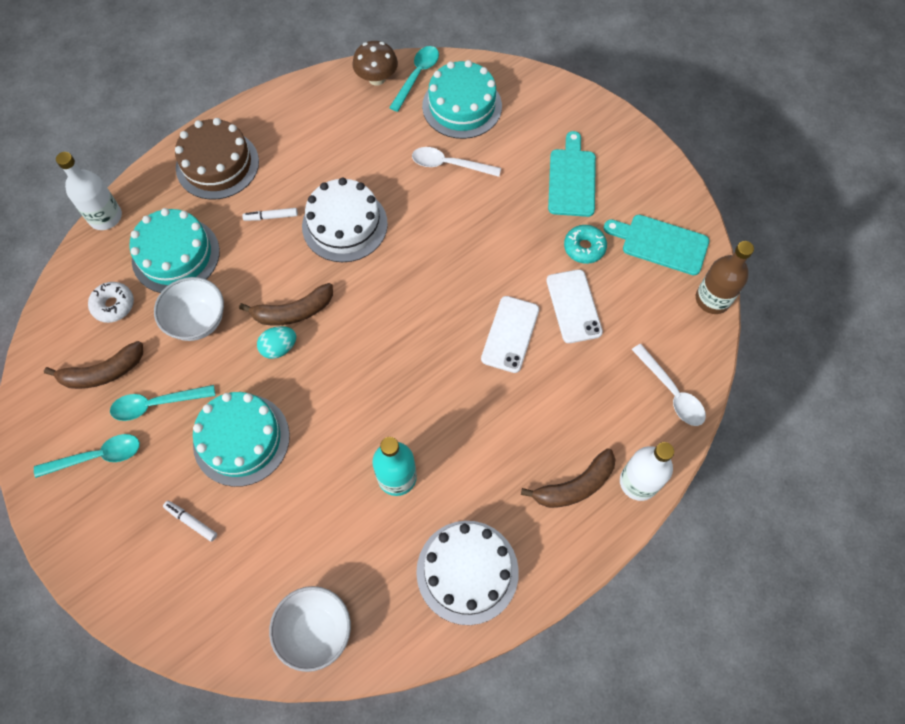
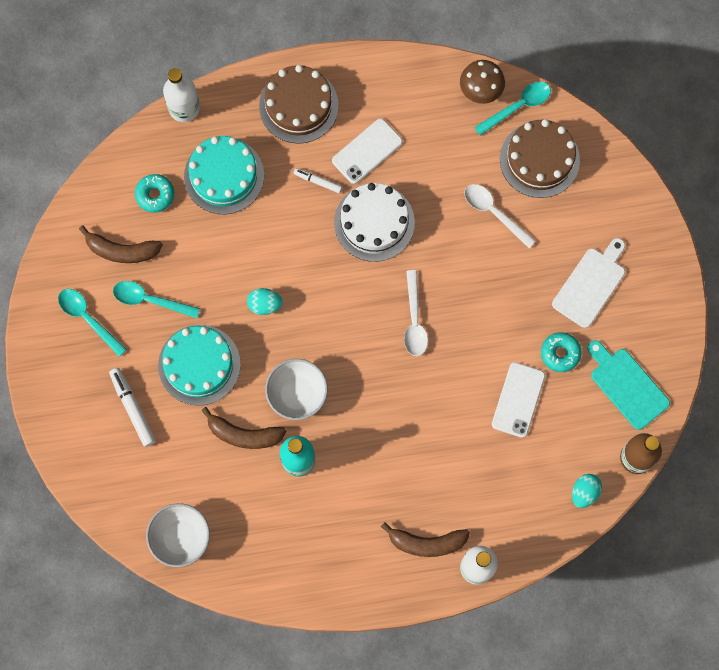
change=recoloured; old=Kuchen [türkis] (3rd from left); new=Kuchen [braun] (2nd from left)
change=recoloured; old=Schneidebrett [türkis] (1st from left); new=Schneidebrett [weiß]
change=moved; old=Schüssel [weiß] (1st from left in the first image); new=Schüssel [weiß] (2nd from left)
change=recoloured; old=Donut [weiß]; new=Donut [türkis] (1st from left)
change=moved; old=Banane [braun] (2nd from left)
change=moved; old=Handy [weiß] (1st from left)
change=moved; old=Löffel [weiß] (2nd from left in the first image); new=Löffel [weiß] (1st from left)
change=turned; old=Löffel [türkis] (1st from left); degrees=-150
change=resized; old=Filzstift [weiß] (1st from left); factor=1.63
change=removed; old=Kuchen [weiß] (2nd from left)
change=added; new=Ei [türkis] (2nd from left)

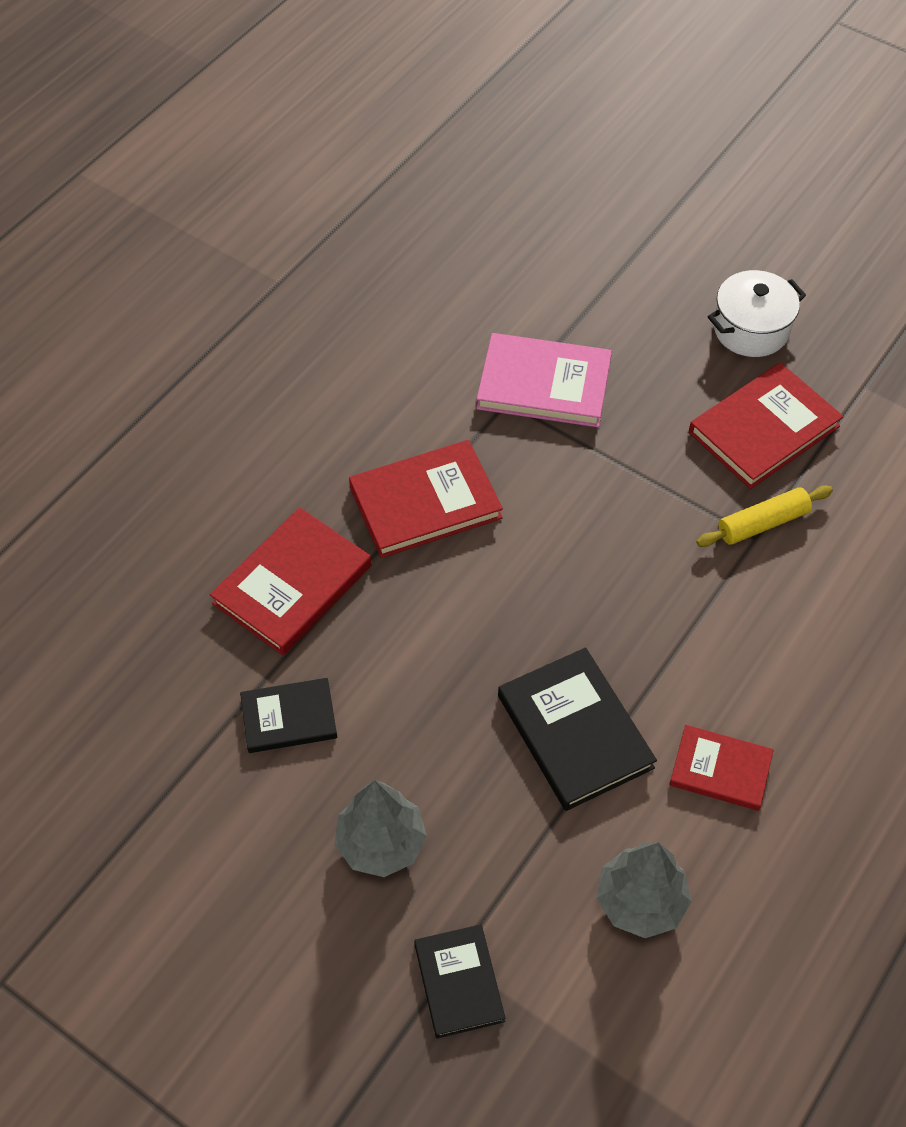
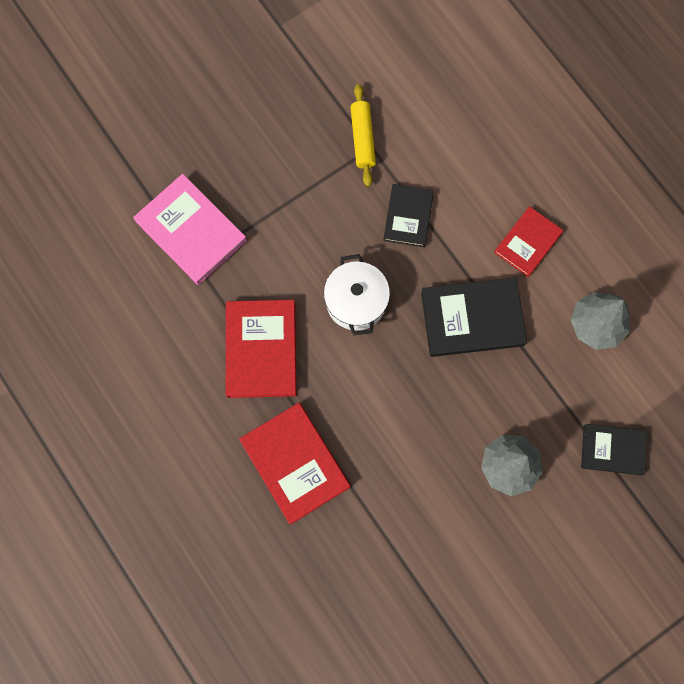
change=moved; old=Kochtopf [weiß]
change=turned; old=Buch [rosa]; degrees=-75
change=removed; old=Buch [rot] (4th from left)
change=moved; old=Buch [schwarz] (1st from left)

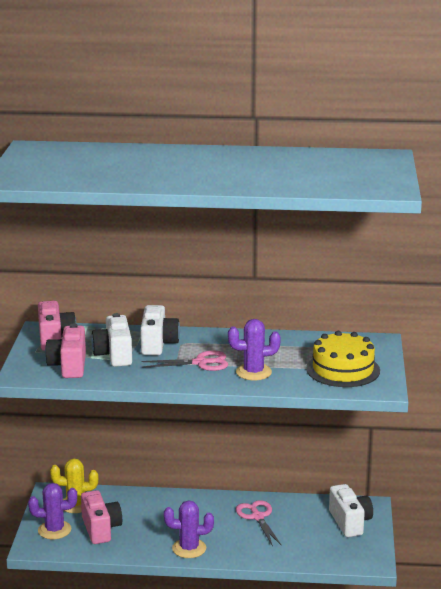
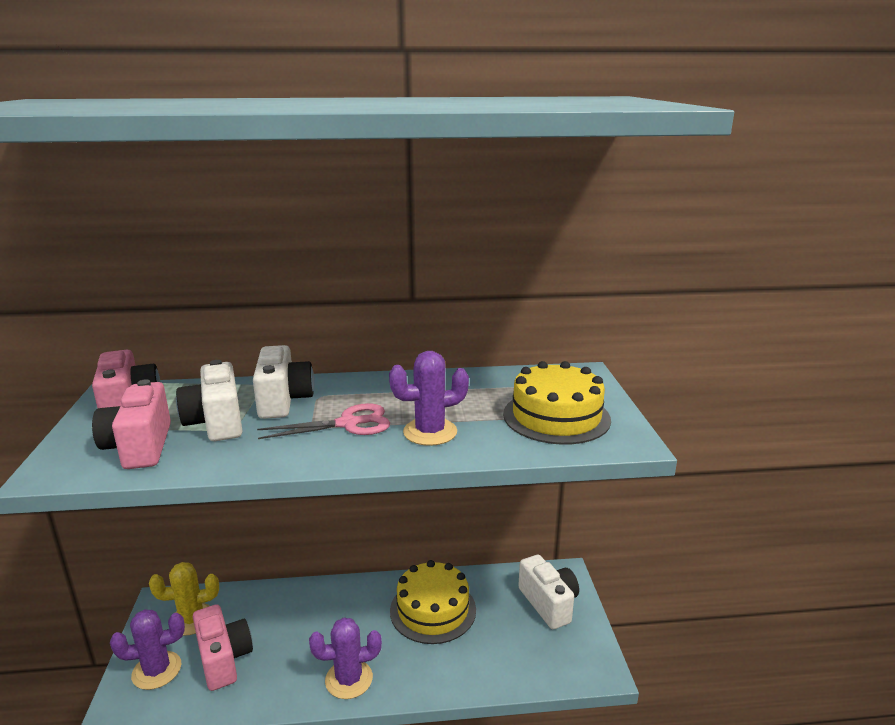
change=replaced; old=Schere [rosa] (2nd from left); new=Kuchen [gelb] (1st from left)

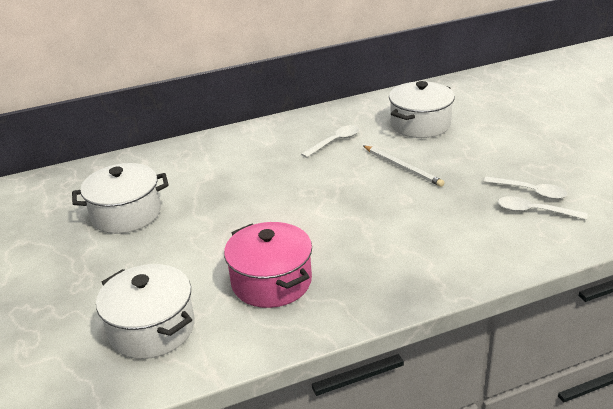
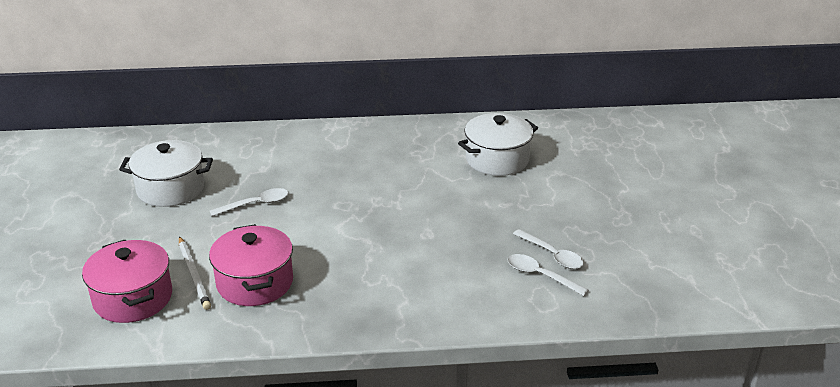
change=moved; old=Löffel [weiß] (1st from left)
change=moved; old=Bleistift [weiß]
change=recoloured; old=Kochtopf [weiß] (2nd from left); new=Kochtopf [rosa] (1st from left)

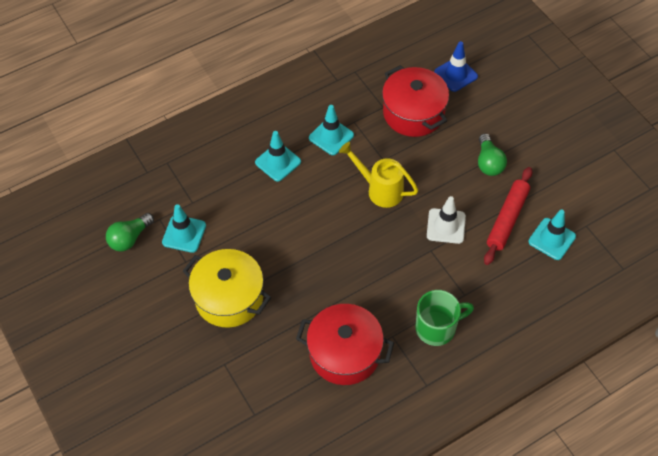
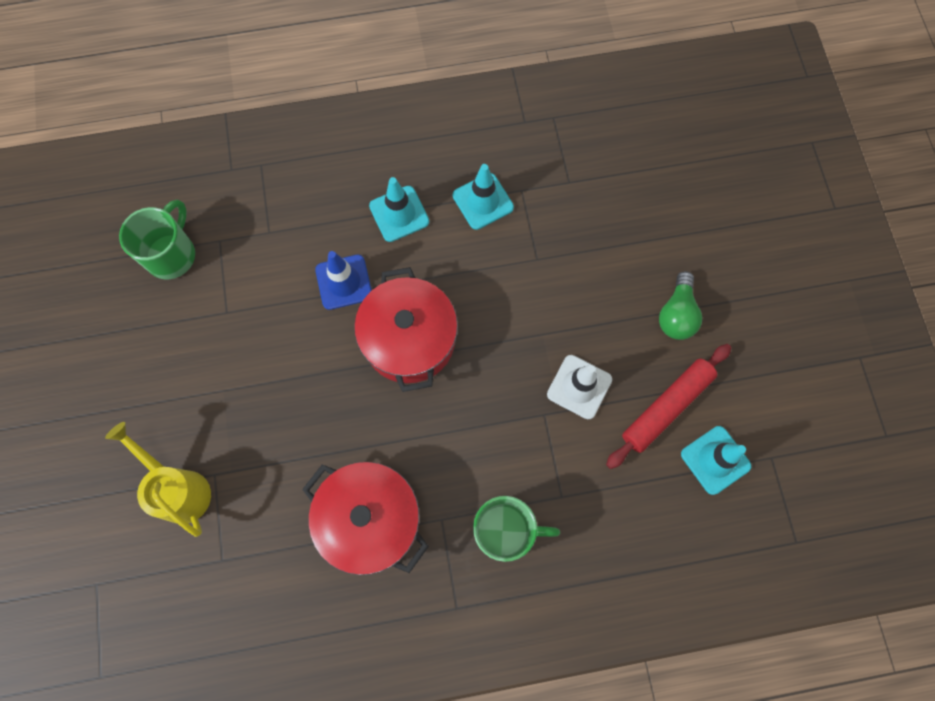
change=moved; old=Leitkegel [blau]
change=moved; old=Kochtopf [rot] (2nd from left)
change=moved; old=Gießkanne [gelb]
change=removed; old=Leitkegel [türkis] (1st from left)
change=replaced; old=Glühbirne [grün] (1st from left); new=Tasse [grün] (1st from left)
change=removed; old=Kochtopf [gelb]

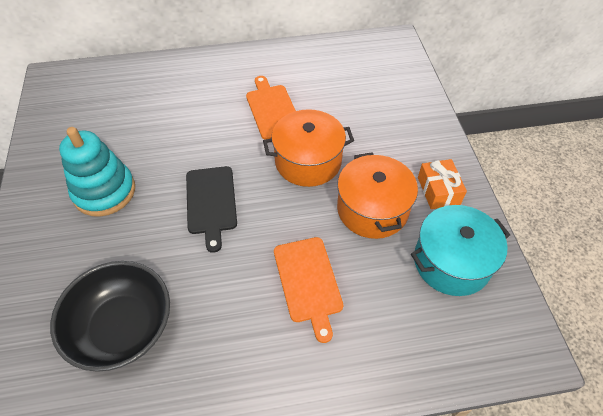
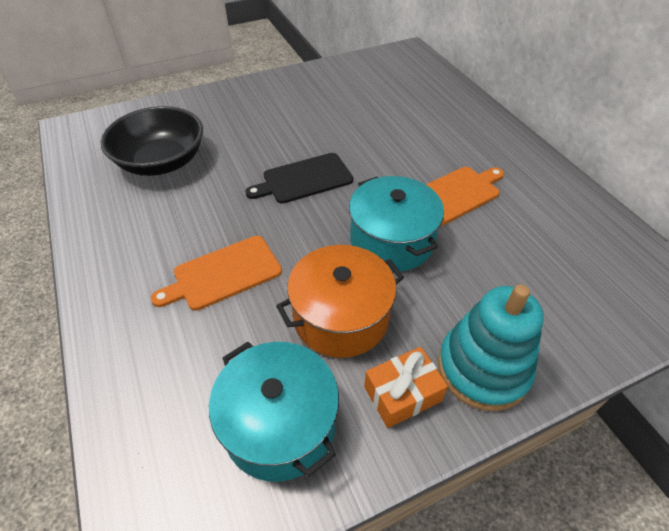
change=recoloured; old=Kochtopf [orange] (1st from left); new=Kochtopf [türkis] (2nd from left)
change=moved; old=Stapelspielzeug [türkis]

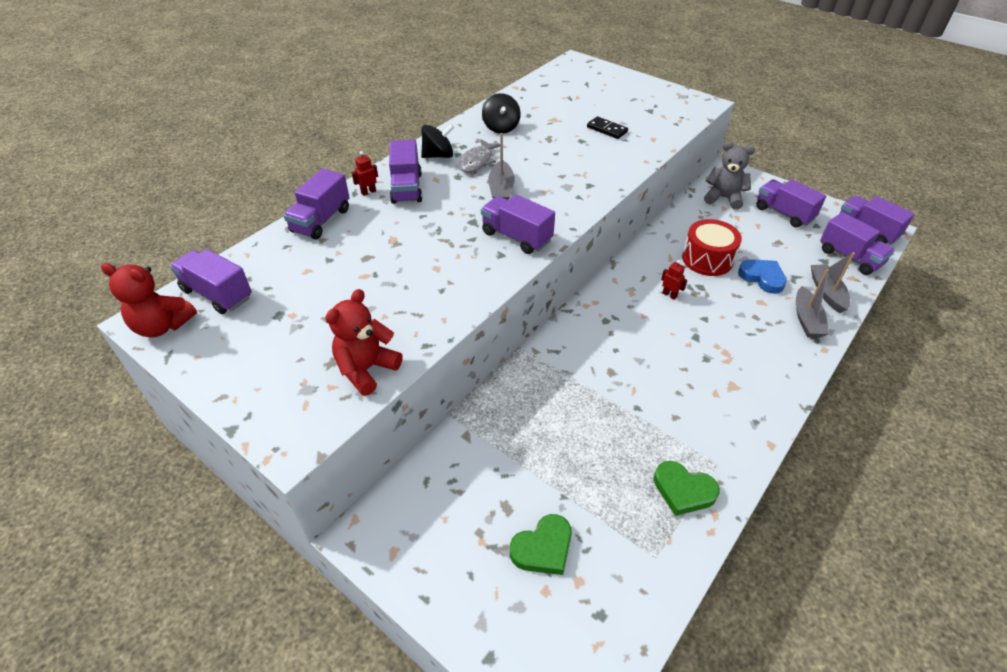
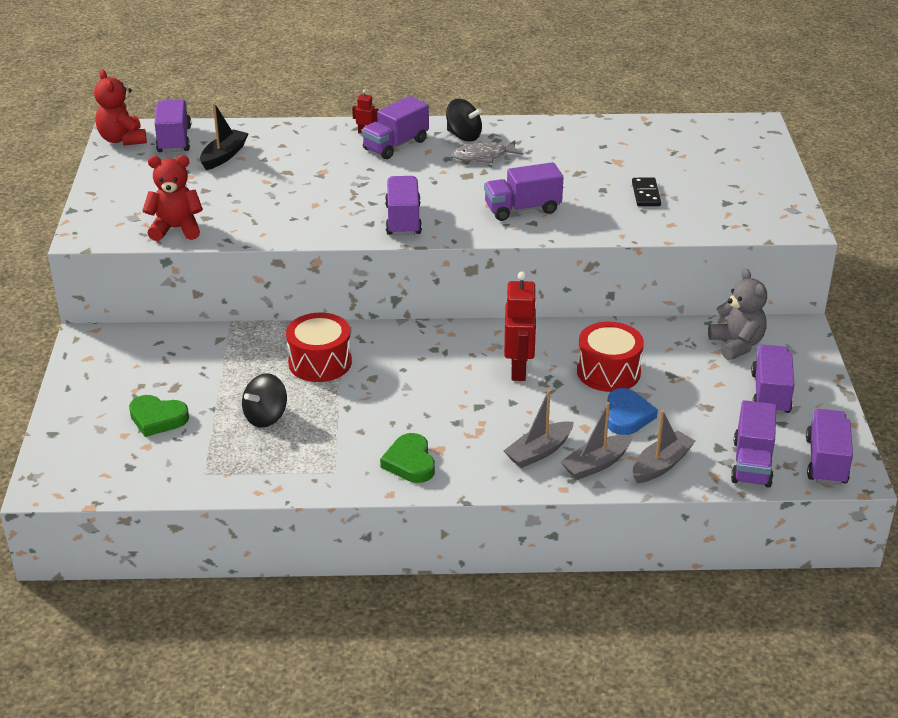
change=moved; old=Kreisel [schwarz] (2nd from left in the first image); new=Kreisel [schwarz] (1st from left)
change=moved; old=Boot [grau] (1st from left)
change=moved; old=Lastwagen [lila] (2nd from left in the first image); new=Lastwagen [lila] (4th from left)
change=resized; old=Roboter [rot] (2nd from left); factor=2.14
change=moved; old=Herz [grün] (2nd from left)
change=added; new=Boot [schwarz]
change=added; new=Trommel [rot] (1st from left)

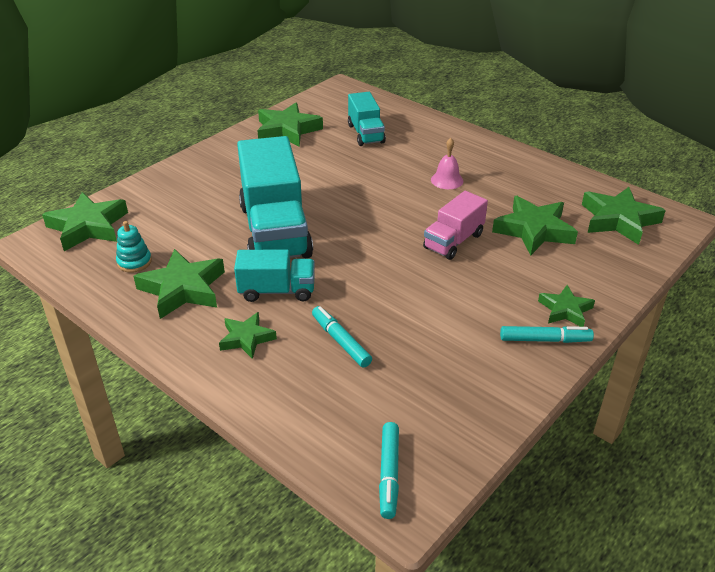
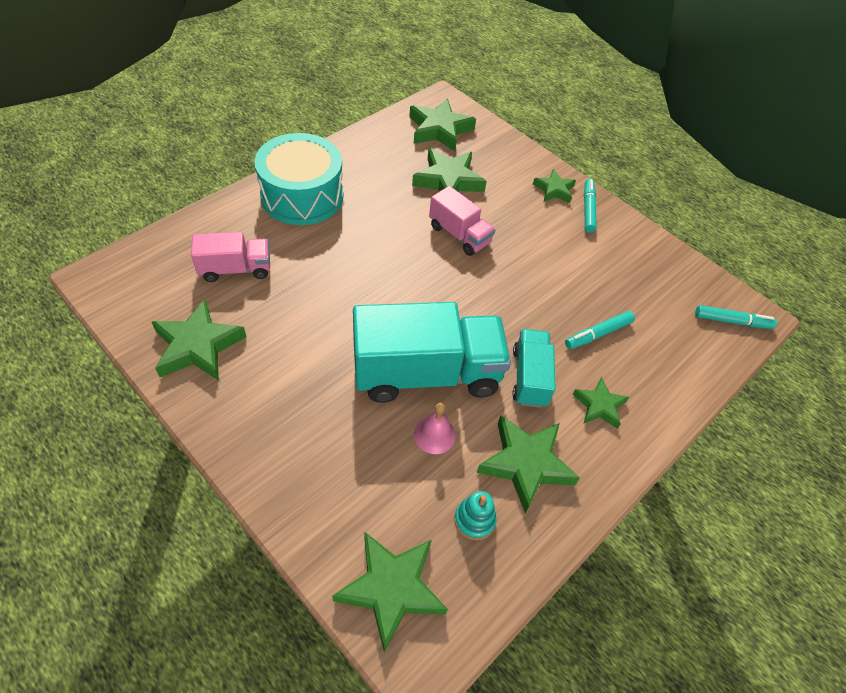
change=recoloured; old=Lastwagen [türkis] (3rd from left); new=Lastwagen [rosa] (1st from left)
change=moved; old=Glocke [rosa]
change=added; new=Trommel [türkis]

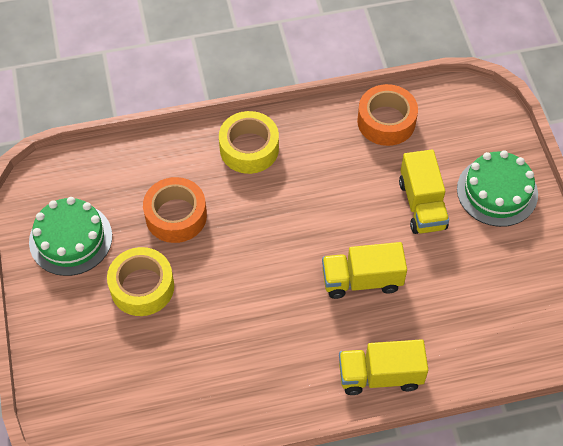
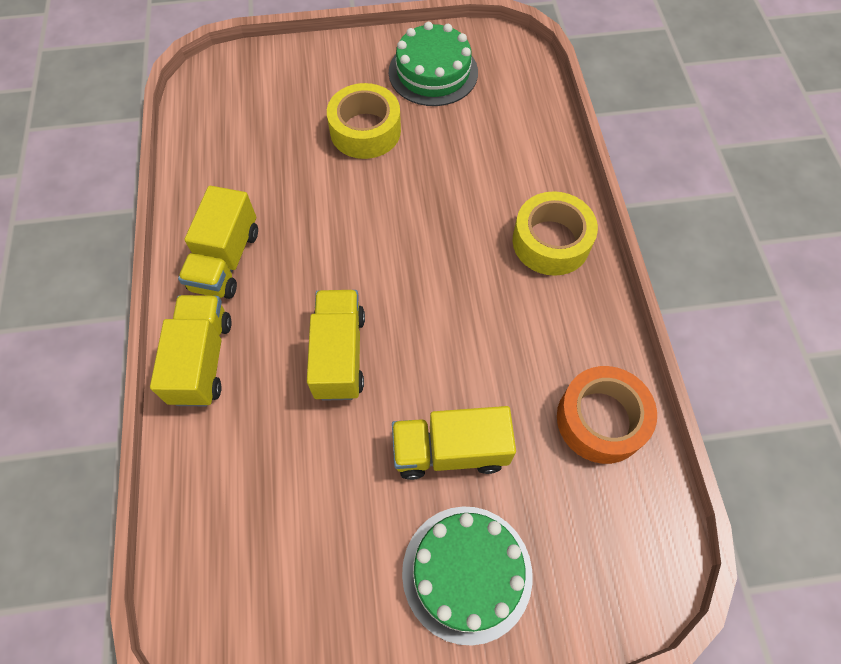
change=removed; old=Klebeband [orange] (1st from left)
change=added; new=Lastwagen [gelb] (2nd from left)

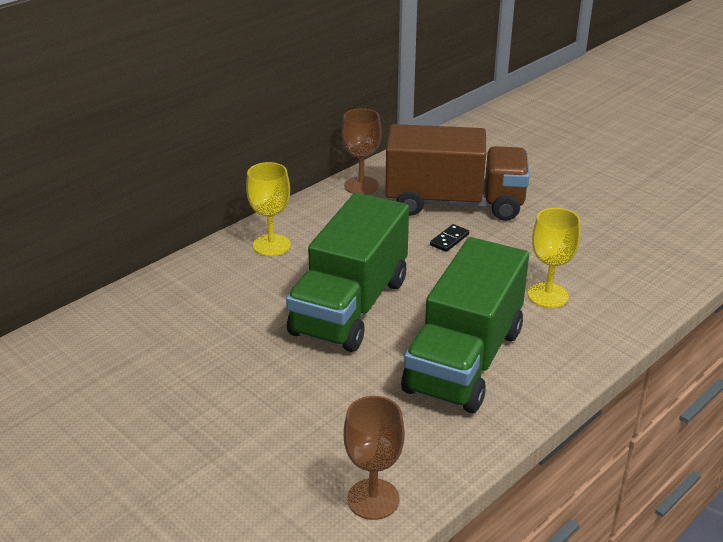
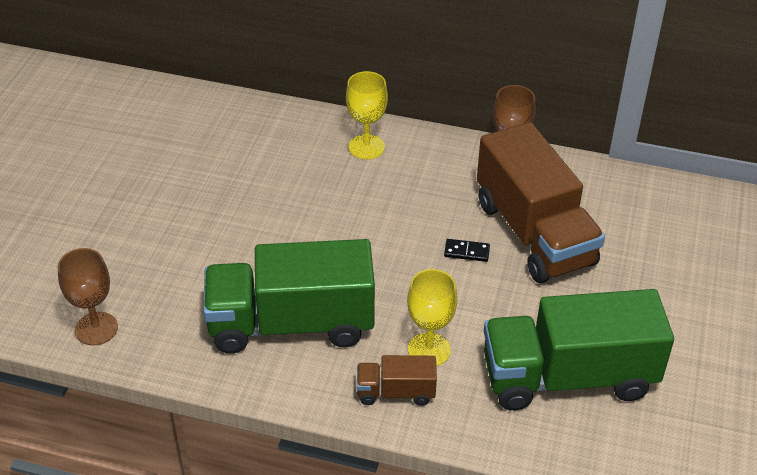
change=moved; old=Lastwagen [grün] (1st from left in the first image); new=Lastwagen [grün] (2nd from left)
change=added; new=Lastwagen [braun] (1st from left)

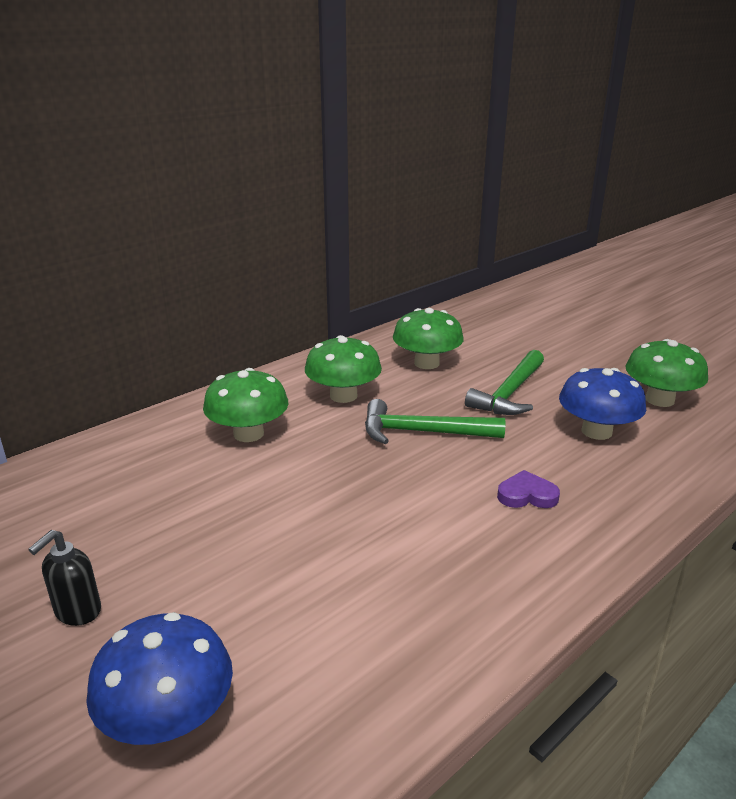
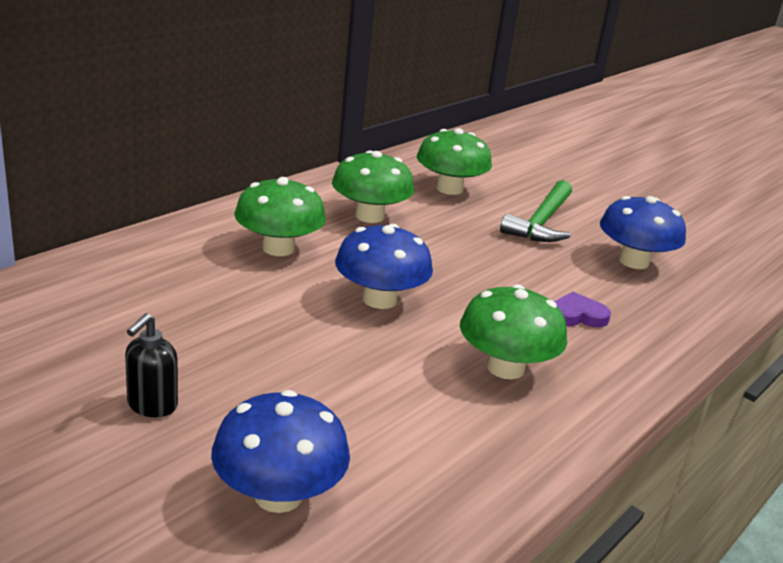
change=moved; old=Pilz [grün] (4th from left)
change=removed; old=Hammer [grün] (1st from left)
change=added; new=Pilz [blau] (2nd from left)

